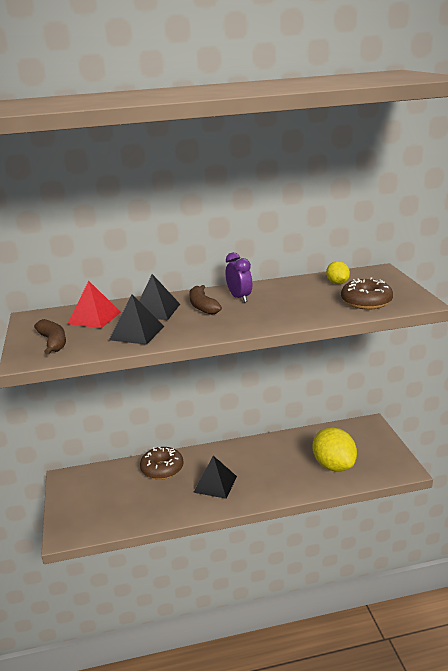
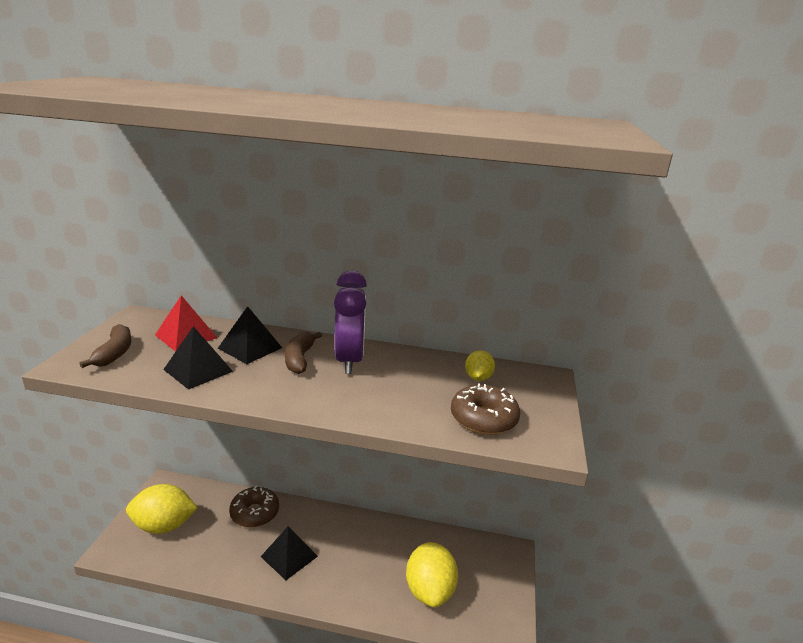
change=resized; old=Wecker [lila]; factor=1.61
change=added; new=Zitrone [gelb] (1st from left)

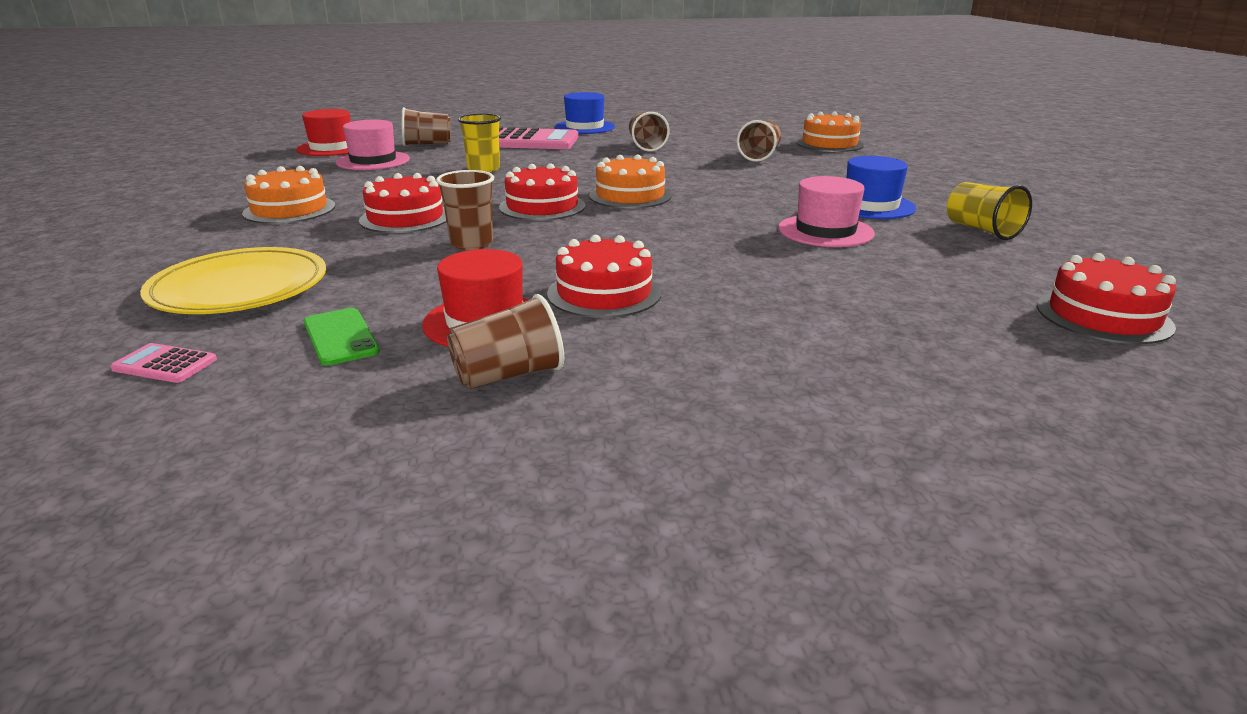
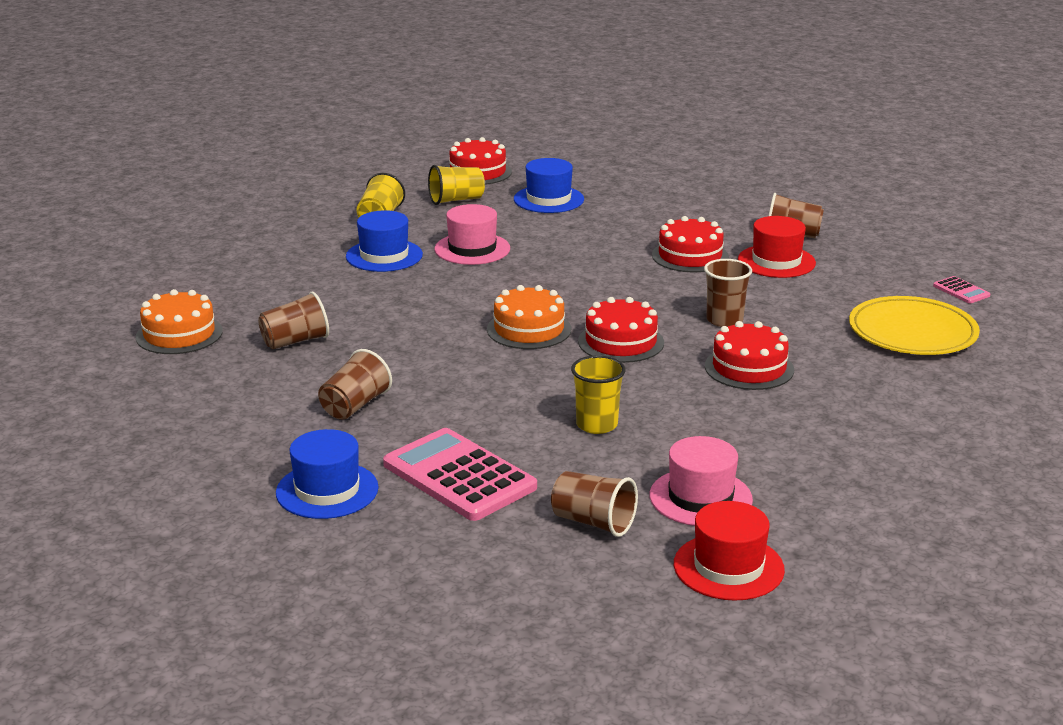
change=removed; old=Kuchen [orange] (1st from left)
change=removed; old=Handy [grün]
change=added; new=Hut [blau] (3rd from left)
change=added; new=Becher [gelb] (2nd from left)

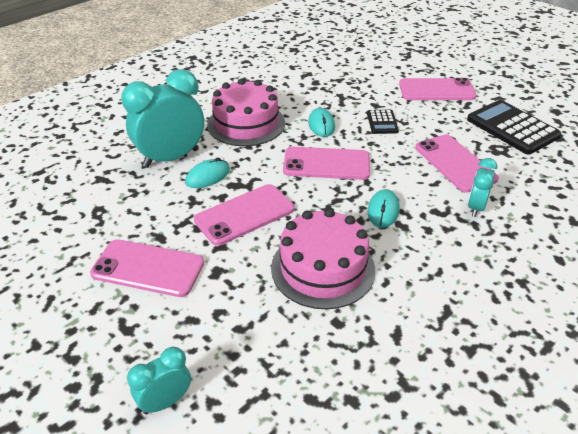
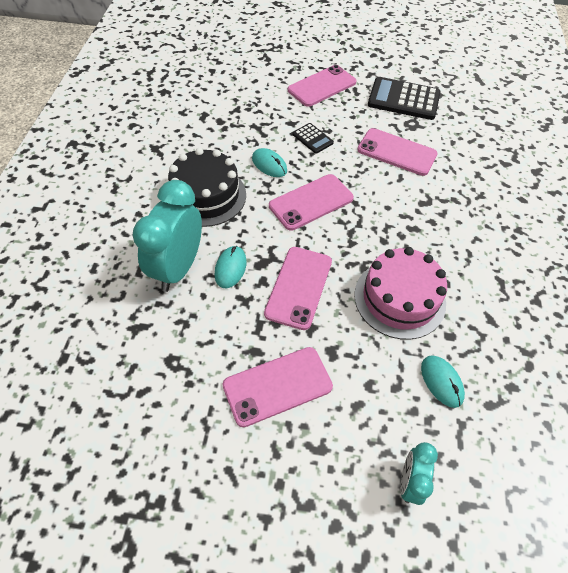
change=recoloured; old=Kuchen [rosa] (1st from left); new=Kuchen [schwarz]
change=removed; old=Wecker [türkis] (3rd from left)
change=moved; old=Computermaus [türkis] (3rd from left)

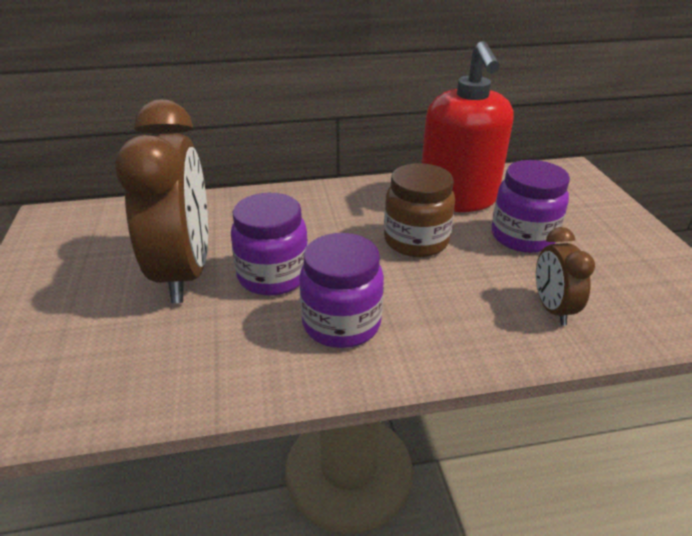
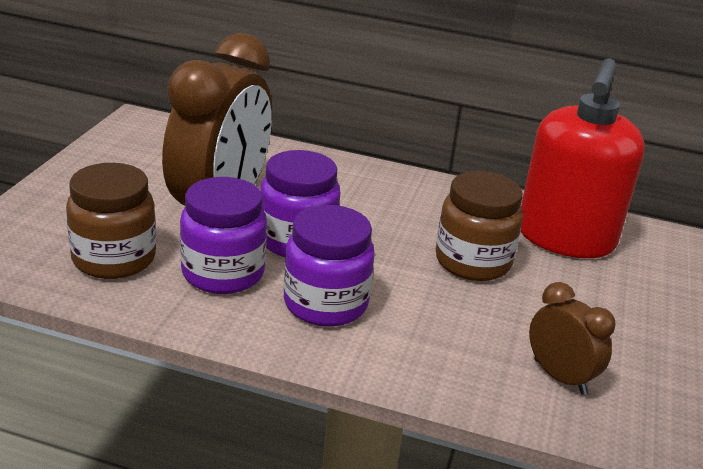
change=moved; old=Einmachglas [lila] (3rd from left in the first image); new=Einmachglas [lila] (1st from left)
change=turned; old=Wecker [braun] (2nd from left); degrees=120
change=added; new=Einmachglas [braun] (1st from left)

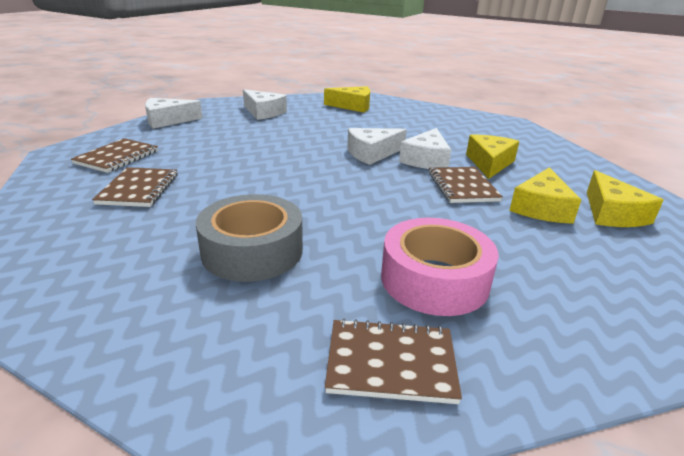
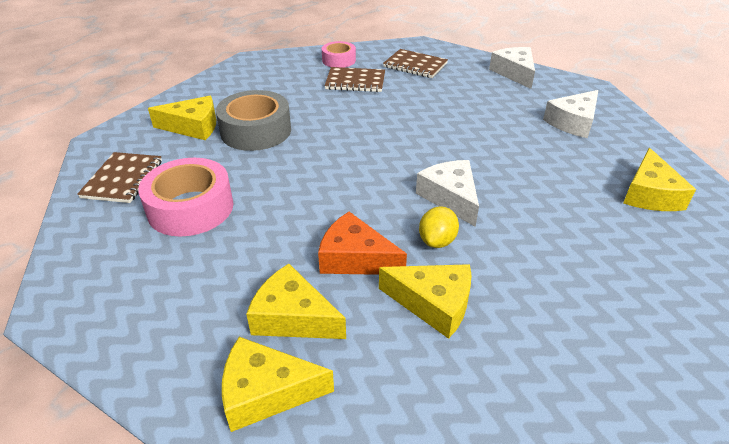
change=replaced; old=Käse [weiß] (4th from left); new=Zitrone [gelb]
change=replaced; old=Notizbuch [braun] (4th from left); new=Käse [orange]
change=added; new=Klebeband [rosa] (2nd from left)
change=added; new=Käse [gelb] (1st from left)

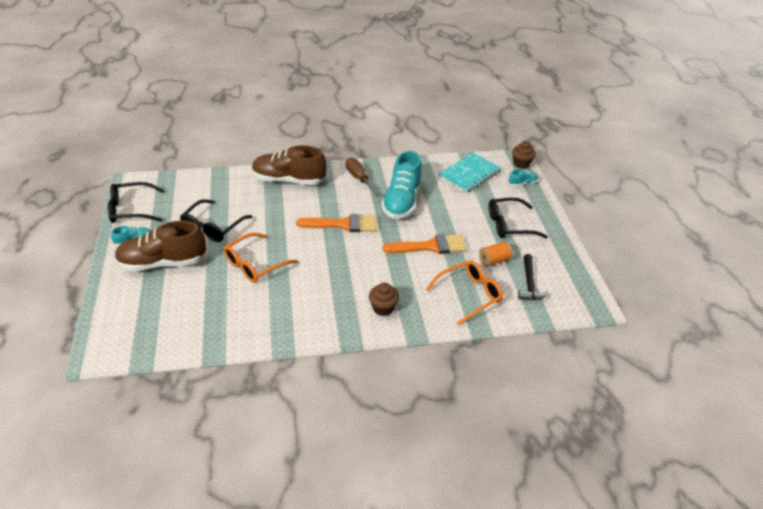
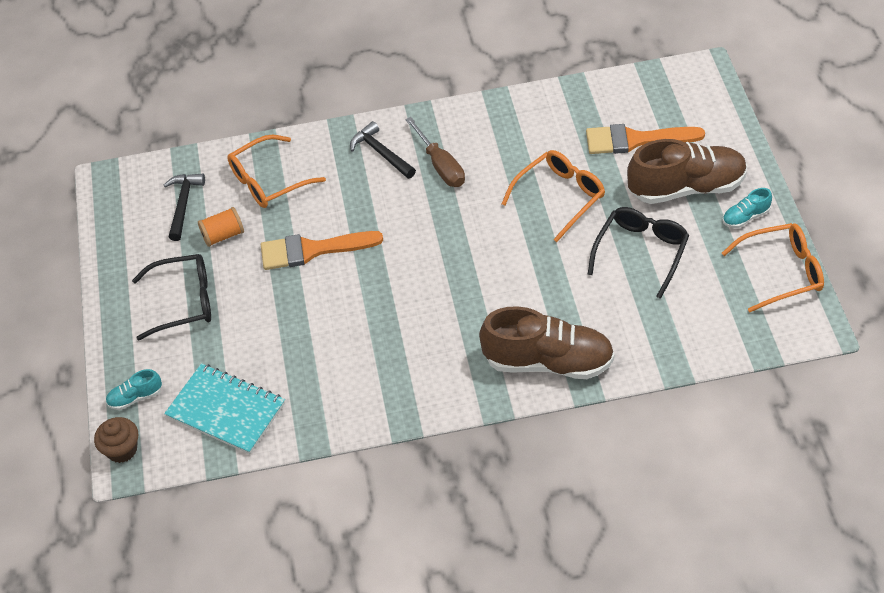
change=removed; old=Schuh [türkis] (2nd from left)
change=turned; old=Notizbuch [türkis]; degrees=75
change=moved; old=Schraubenzieher [braun]
change=recoloured; old=Brille [schwarz] (1st from left); new=Brille [orange] (3rd from left)
change=moved; old=Pinsel [orange] (1st from left in the first image); new=Pinsel [orange] (2nd from left)
change=replaced; old=Muffin [braun] (1st from left); new=Hammer [schwarz] (2nd from left)

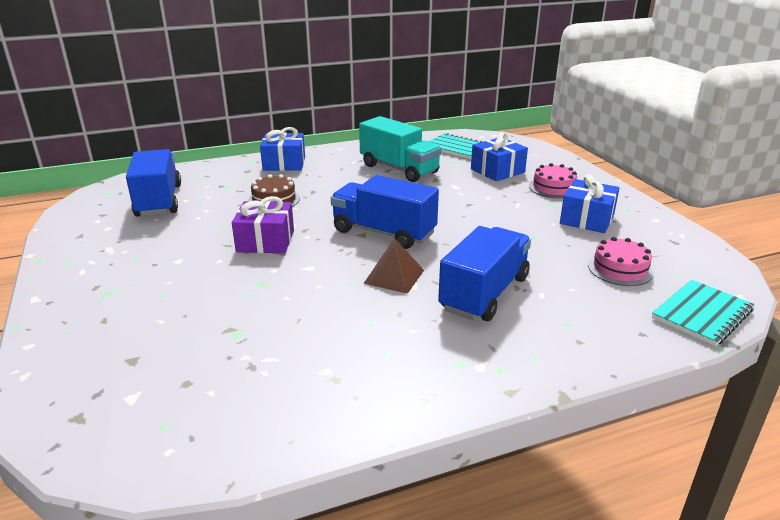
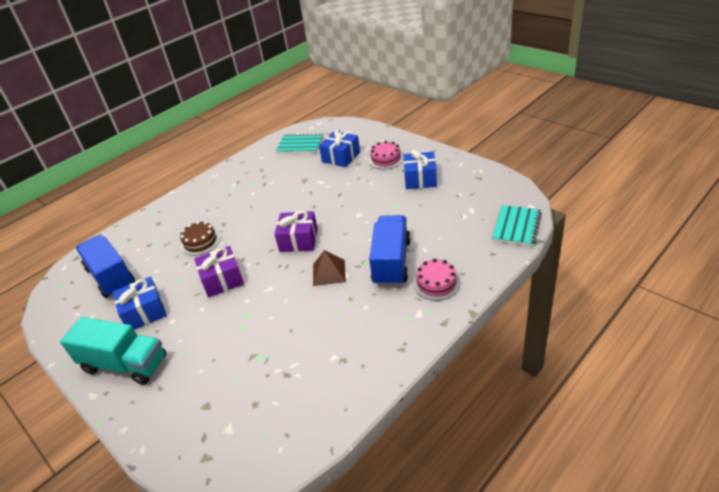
change=moved; old=Lastwagen [türkis]
change=moved; old=Geschenk [blau] (1st from left)
change=replaced; old=Lastwagen [blau] (2nd from left); new=Geschenk [lila] (2nd from left)
change=moved; old=Kuchen [rosa] (2nd from left)

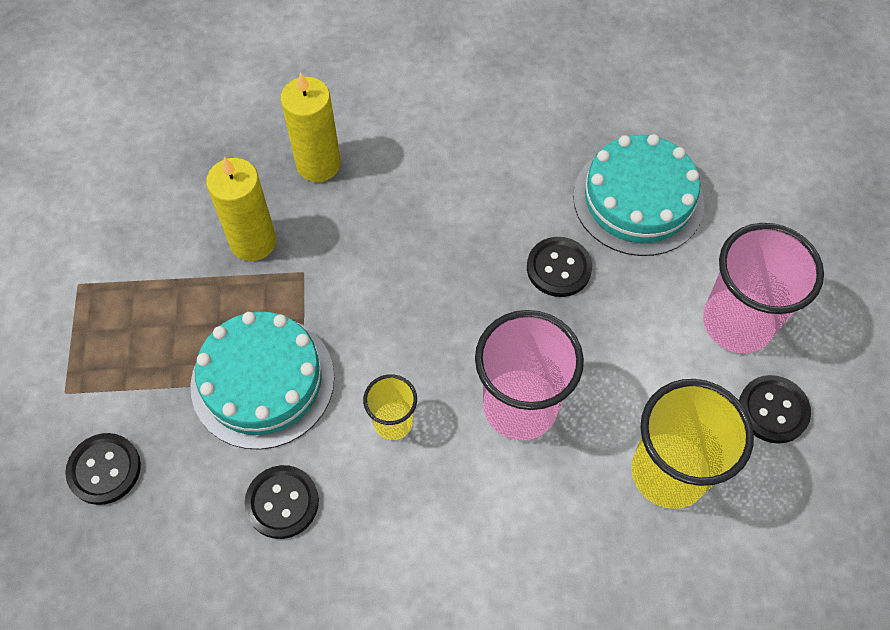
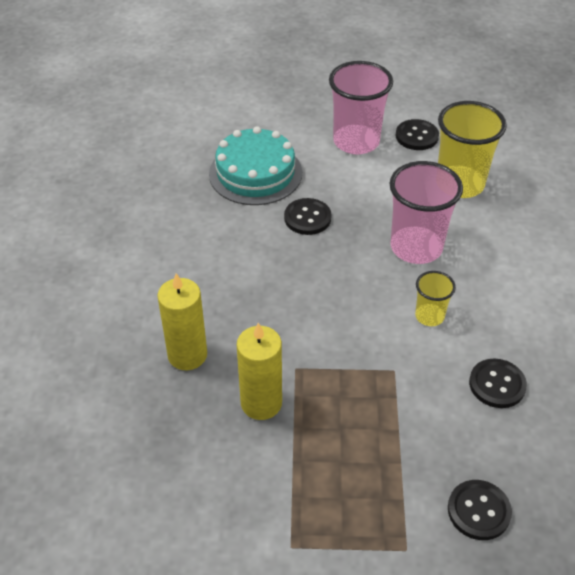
change=removed; old=Kuchen [türkis] (1st from left)

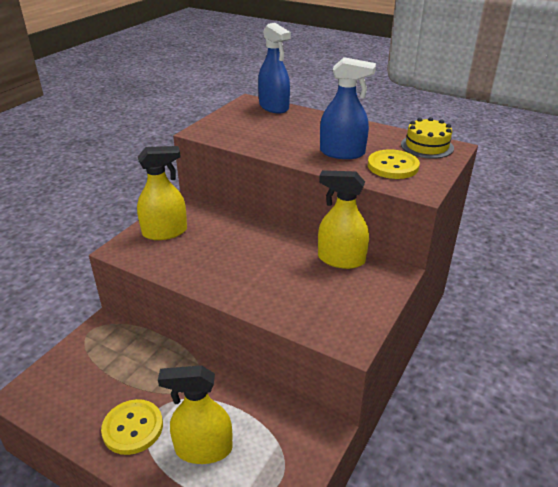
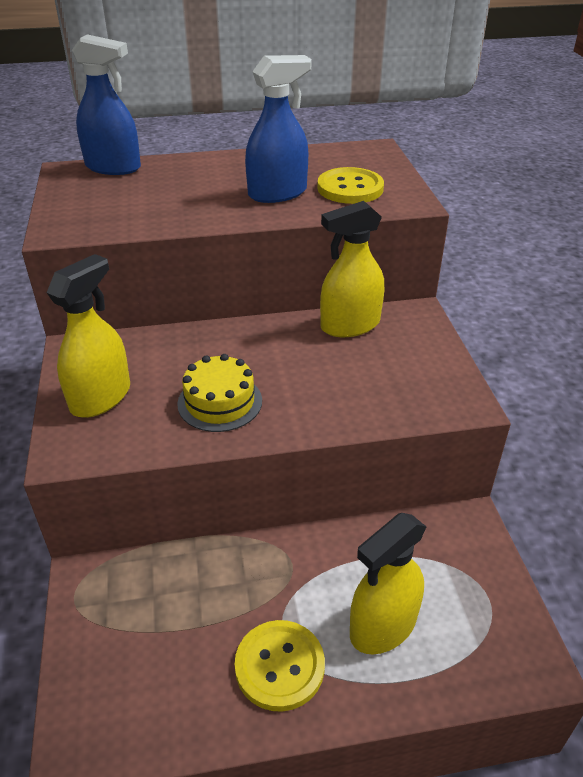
change=moved; old=Kuchen [gelb]

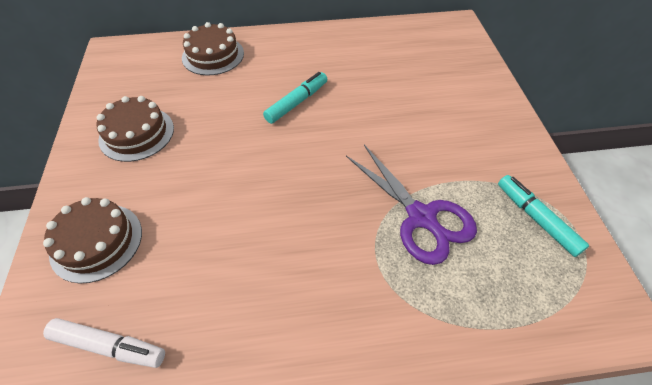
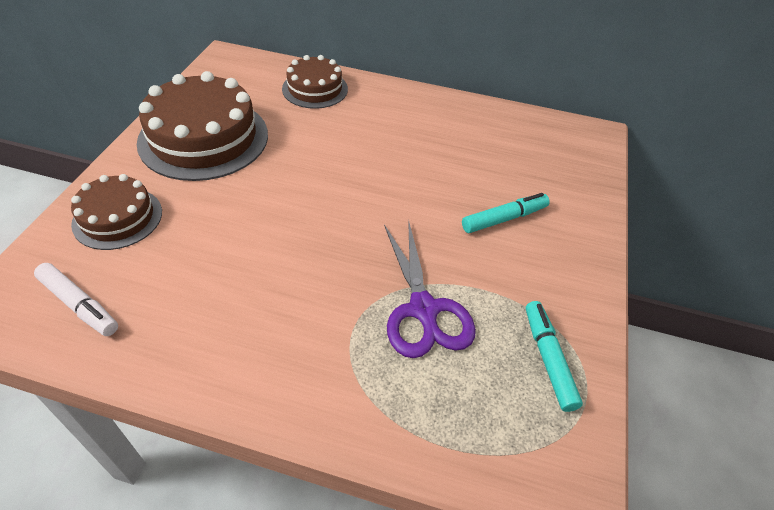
change=moved; old=Filzstift [türkis] (1st from left)
change=resized; old=Kuchen [braun] (2nd from left); factor=1.73

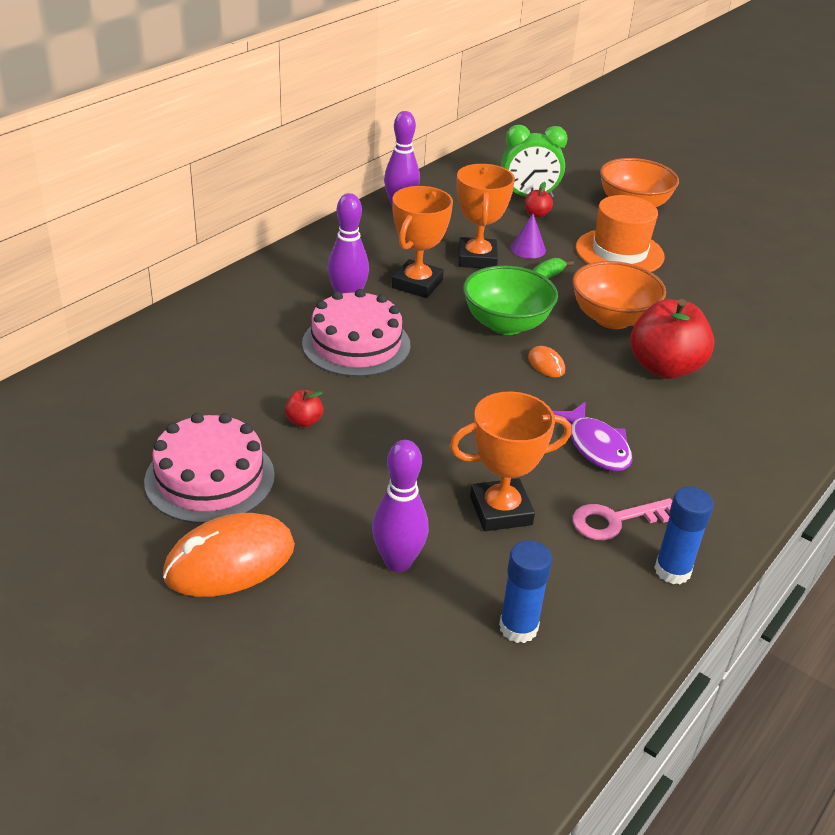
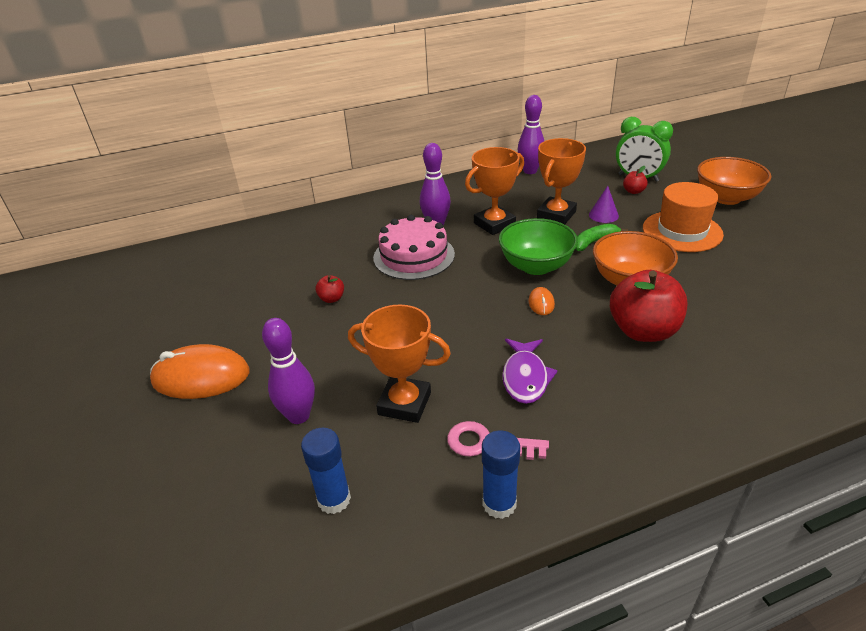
change=removed; old=Kuchen [rosa] (1st from left)

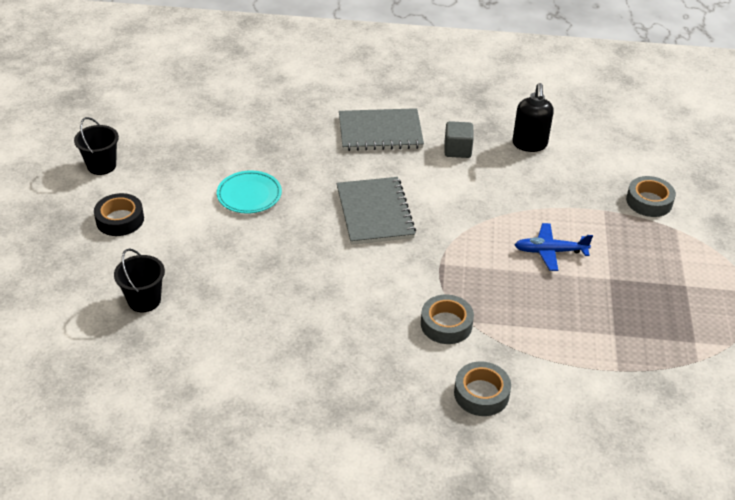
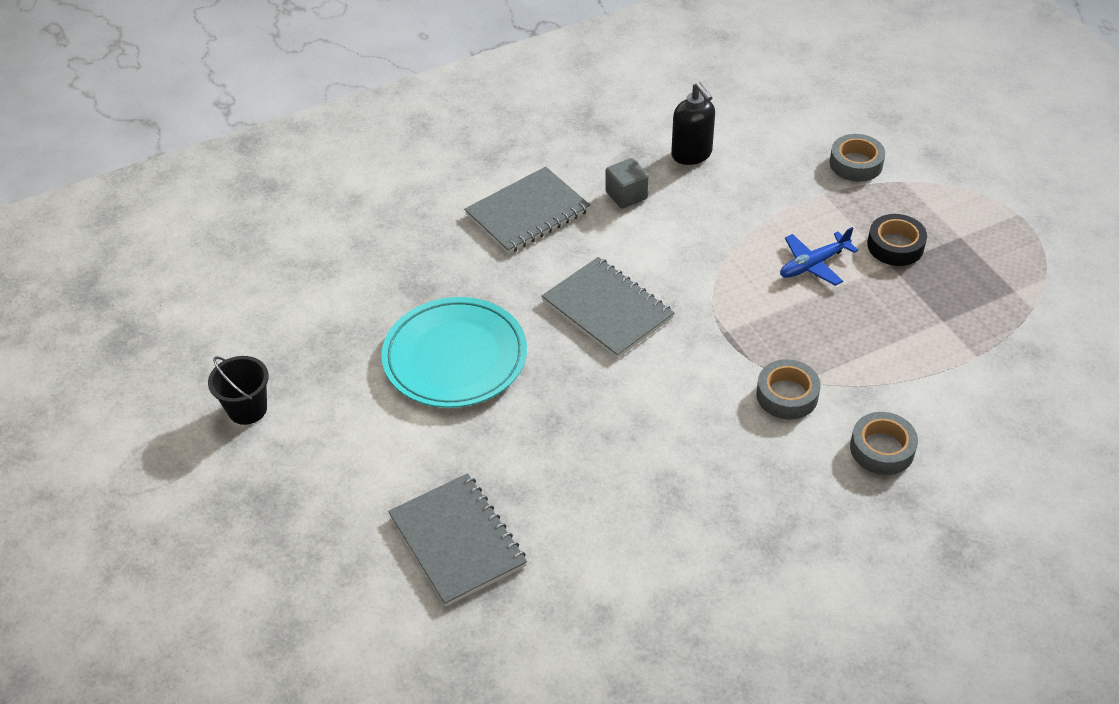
change=resized; old=Teller [türkis]; factor=1.72
change=moved; old=Klebeband [schwarz]
change=replaced; old=Eimer [schwarz] (2nd from left); new=Notizbuch [grau] (1st from left)

